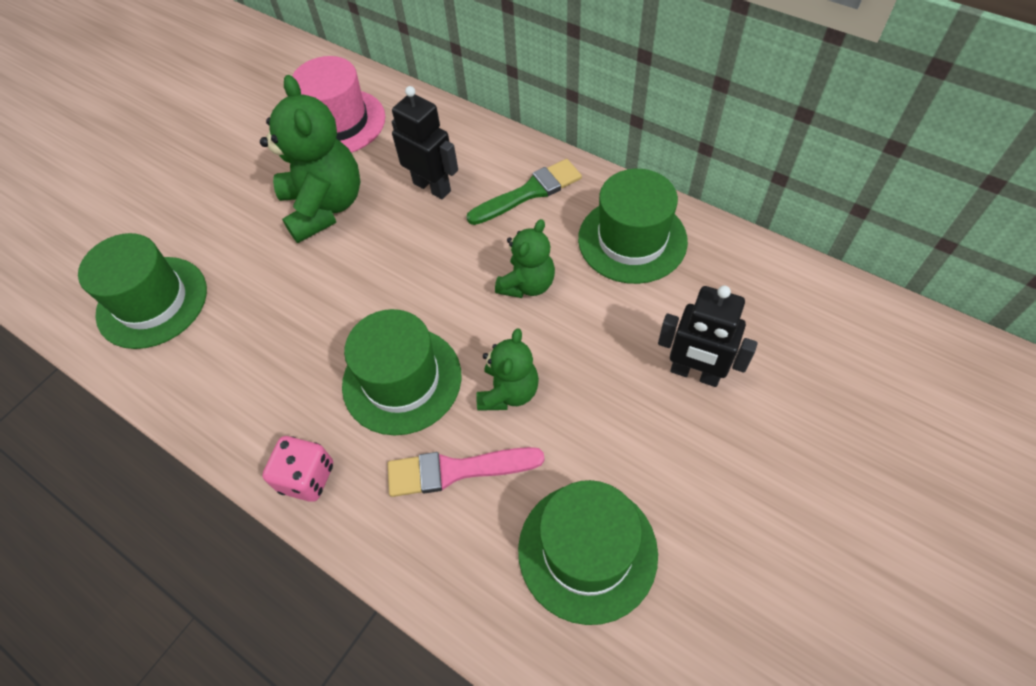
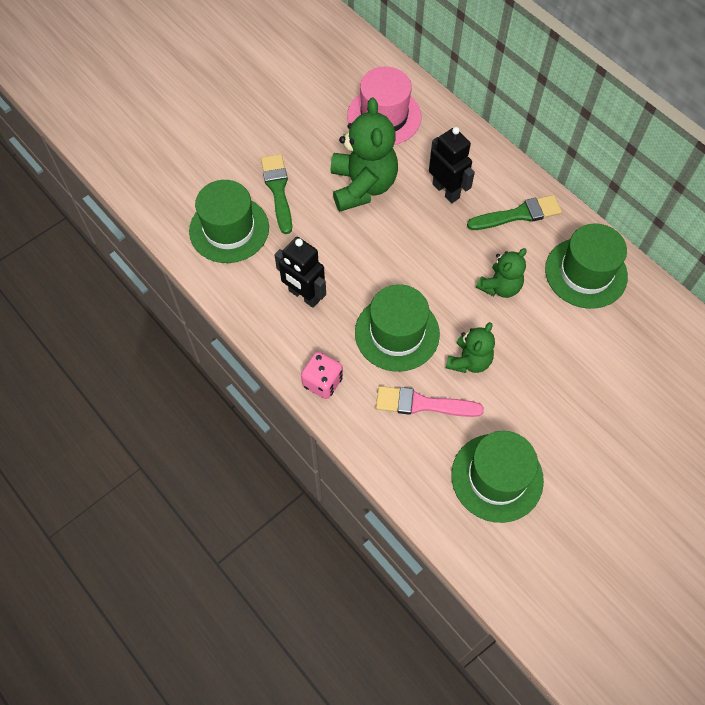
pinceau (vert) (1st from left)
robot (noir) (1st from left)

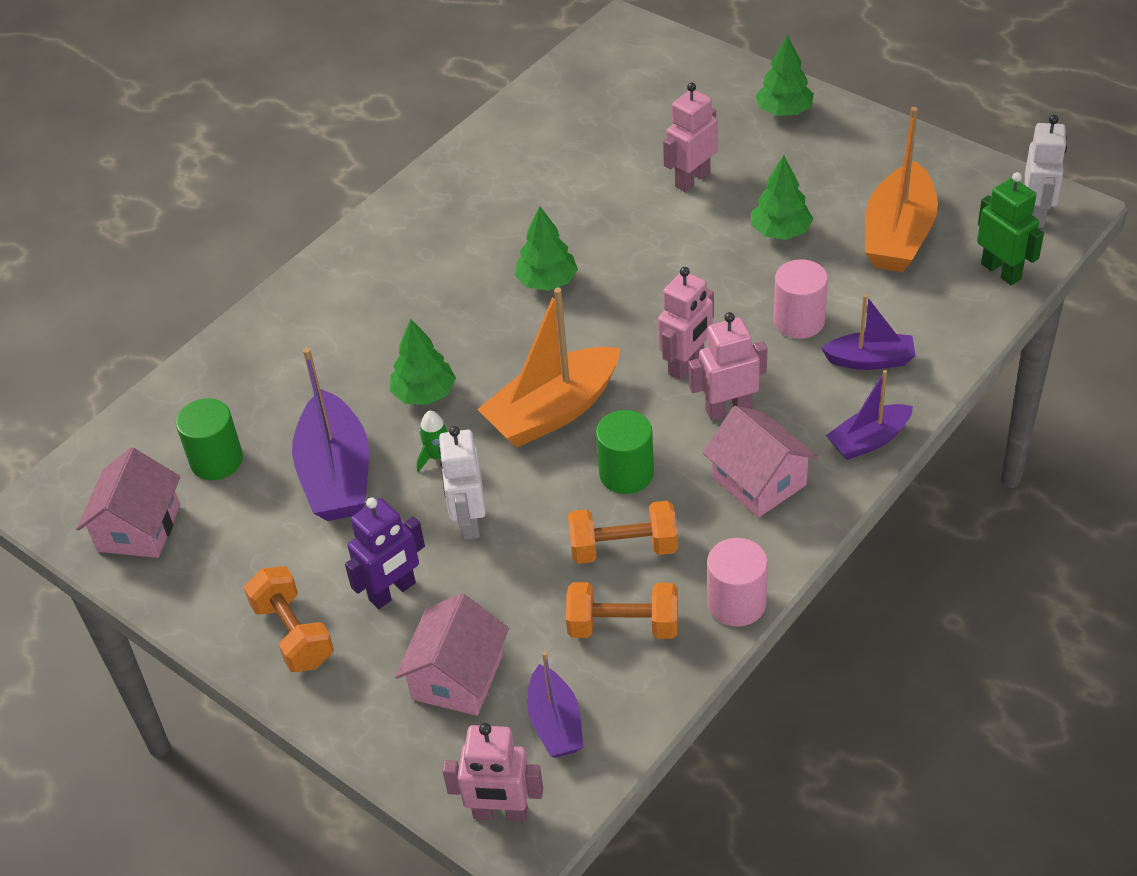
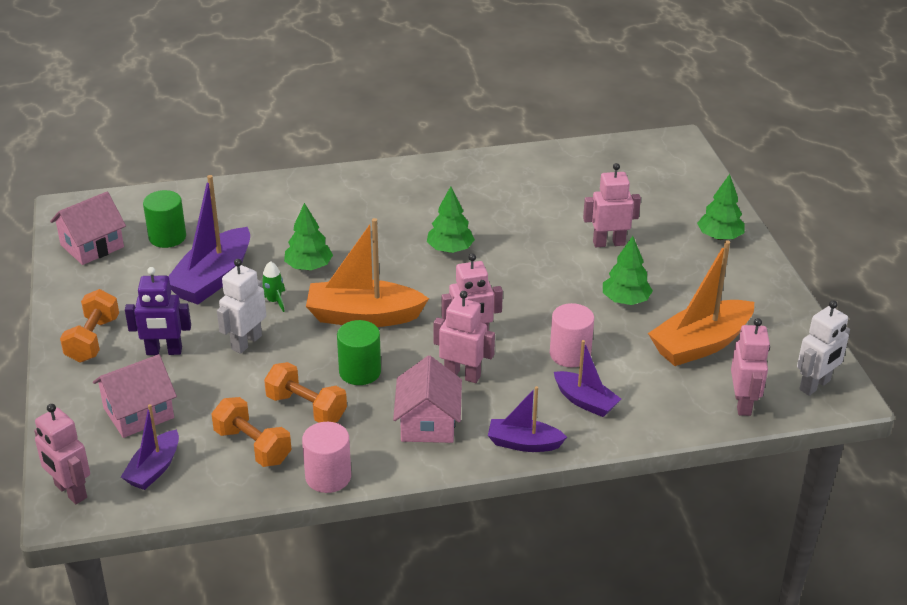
robot (rose) (5th from left)

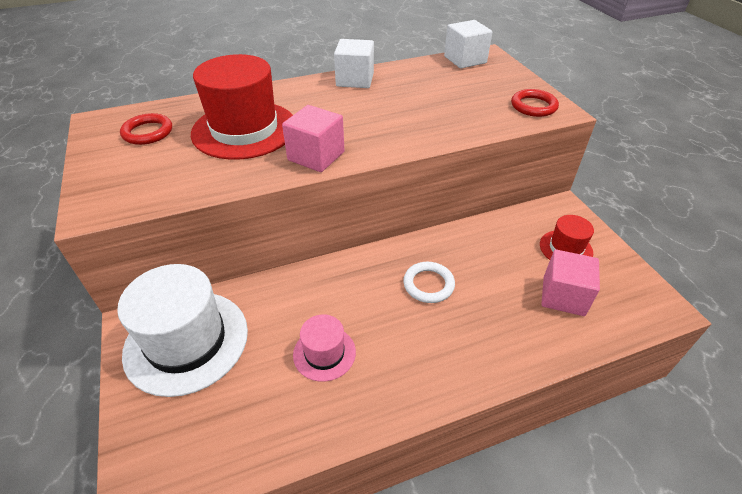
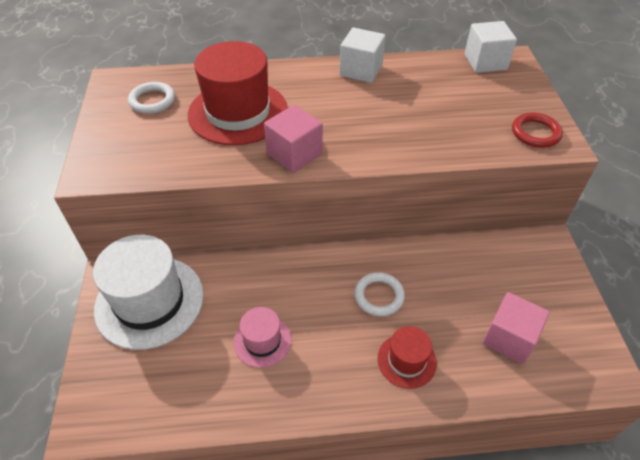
anneau (blanc) (1st from left)
chapeau (rouge) (2nd from left)

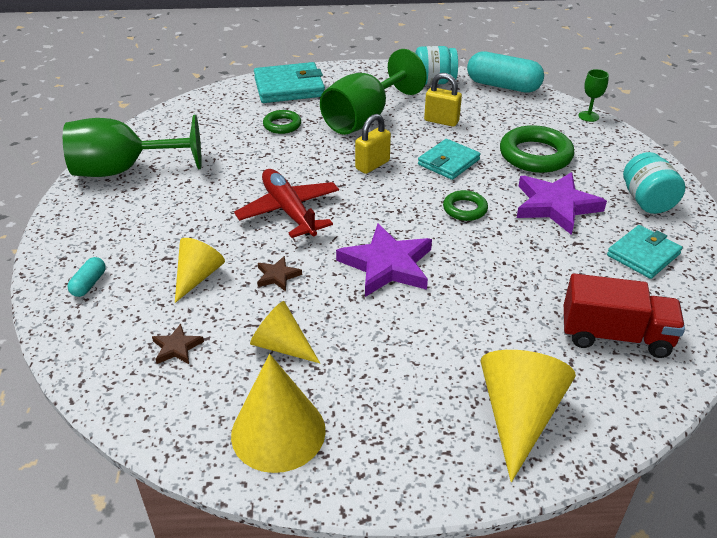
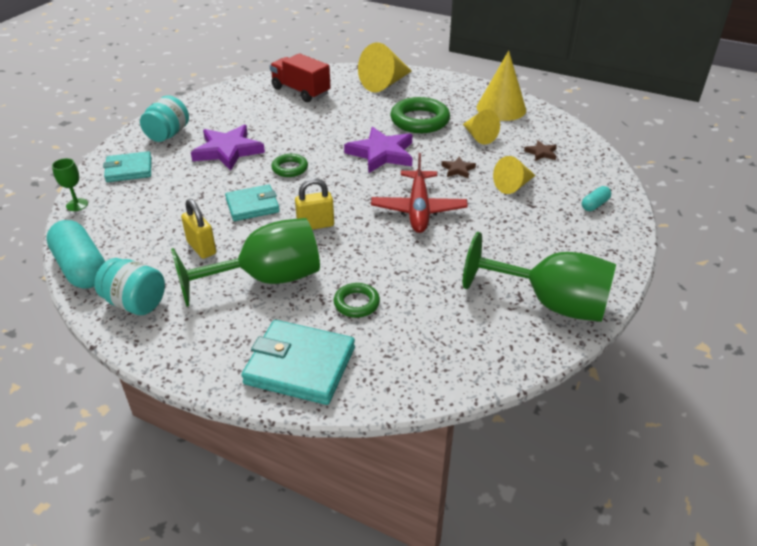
portefeuille (turquoise) (1st from left)
anneau (vert) (3rd from left)

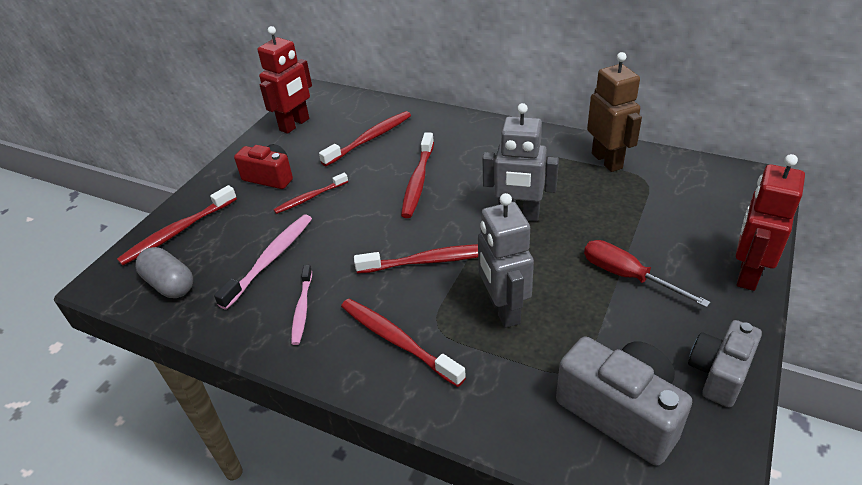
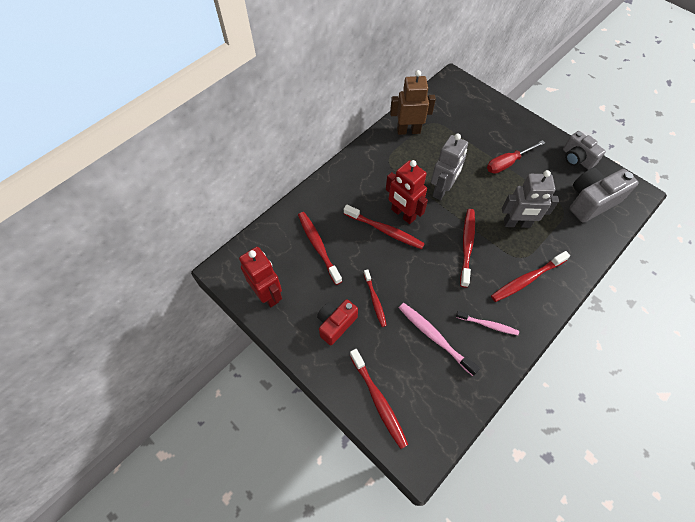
robot (rouge) (2nd from left)
gélule (gris)

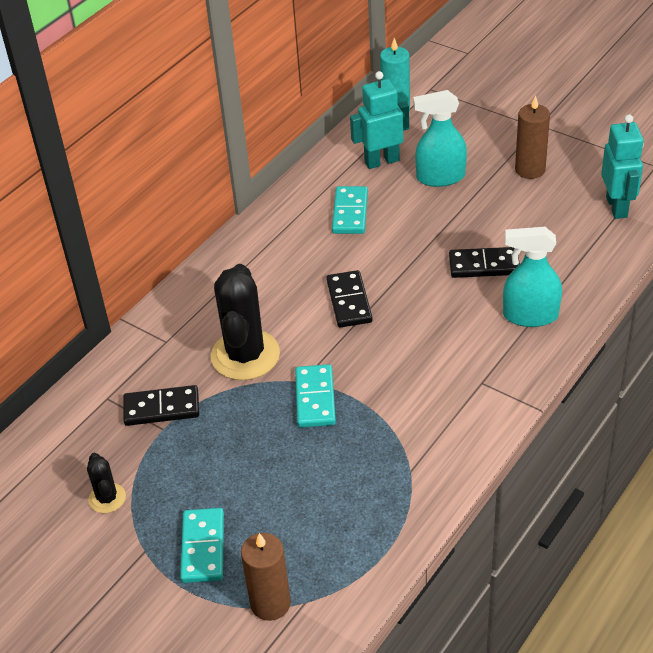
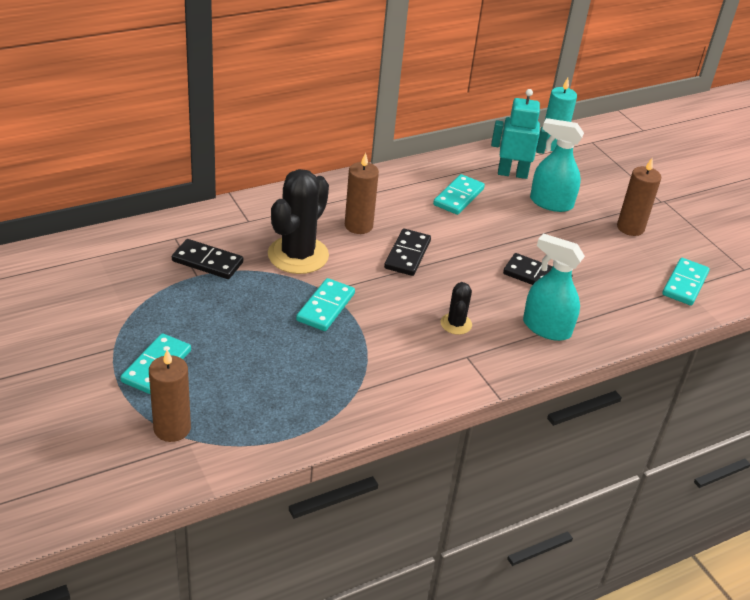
bougie (marron) (2nd from left)
cactus (noir) (2nd from left)
domino (turquoise) (4th from left)

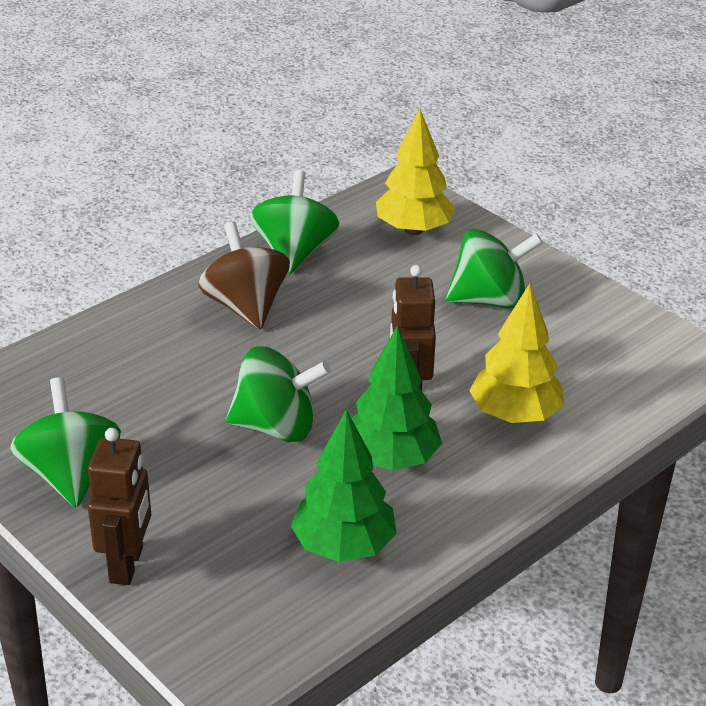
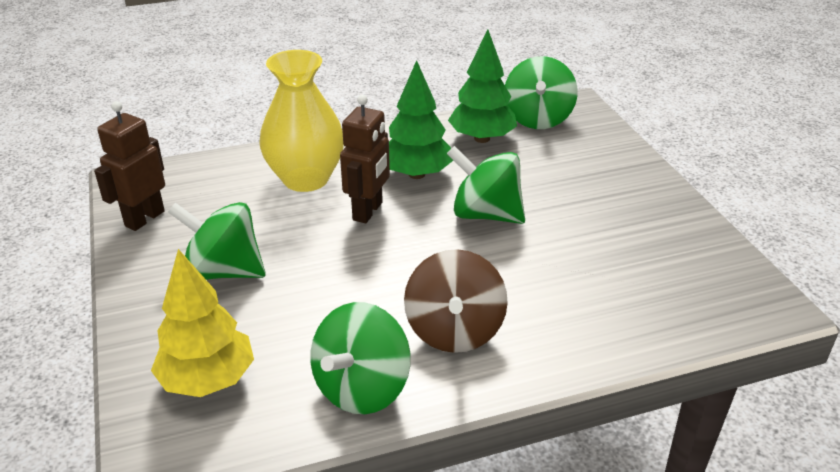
robot (marron) (1st from left)
vase (jaune)
toupie (vert) (4th from left)

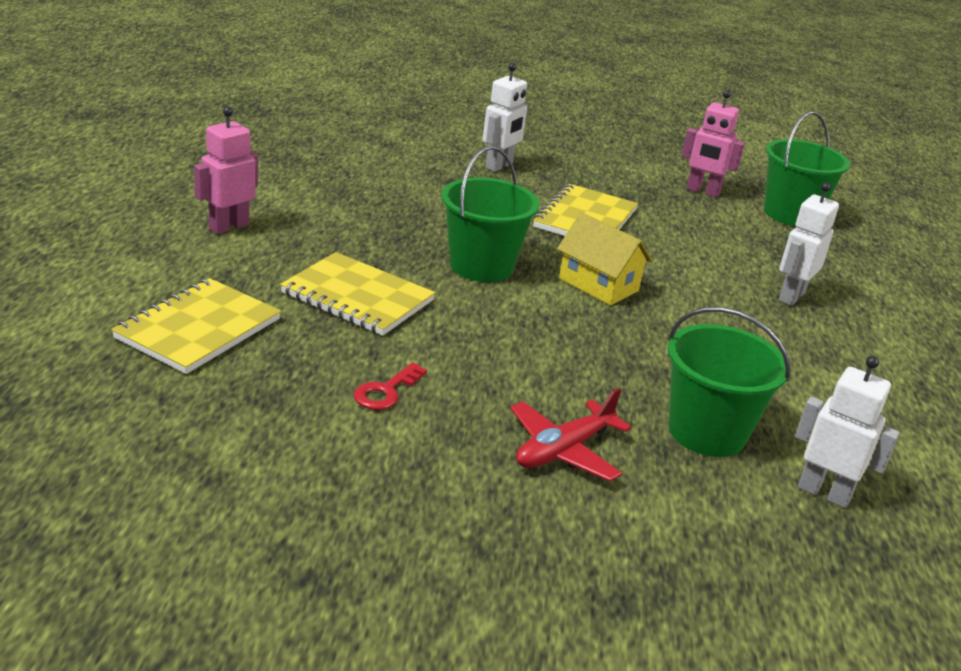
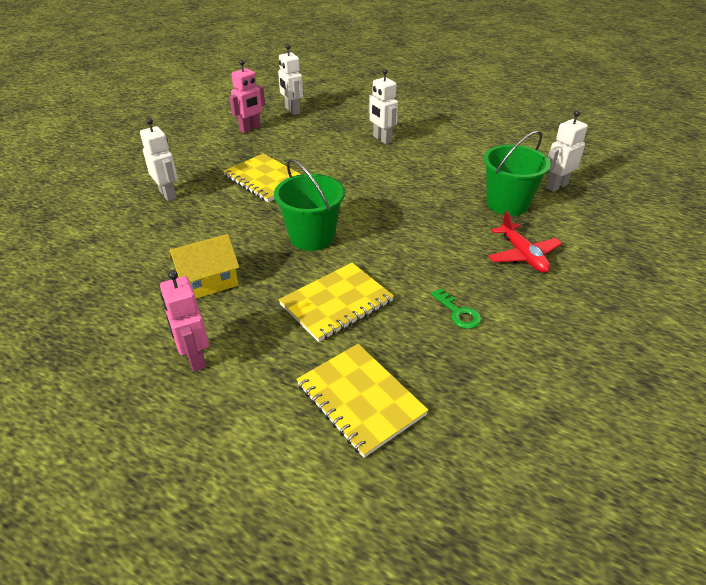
maison (jaune)
robot (blanc) (2nd from left)
clé (vert)

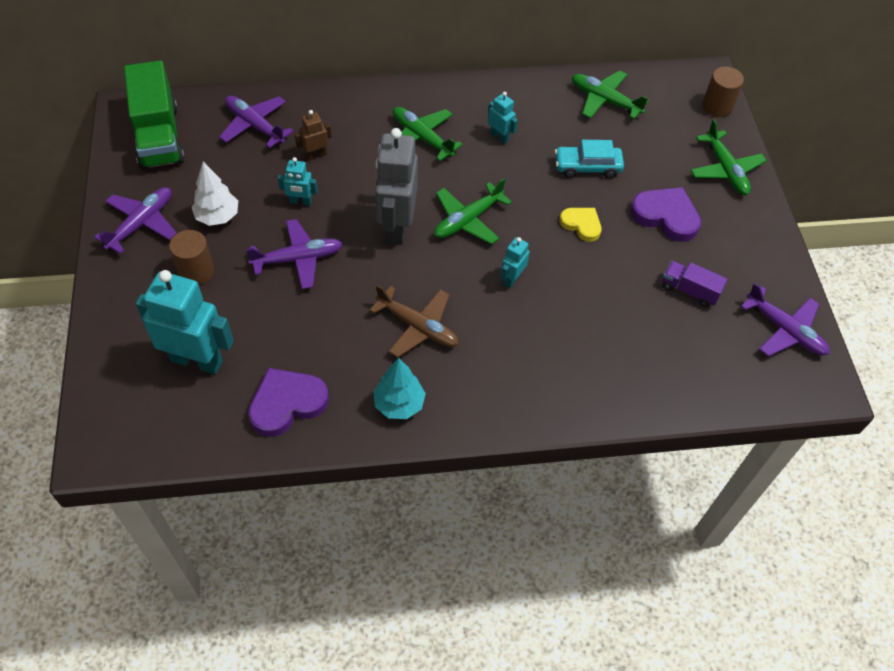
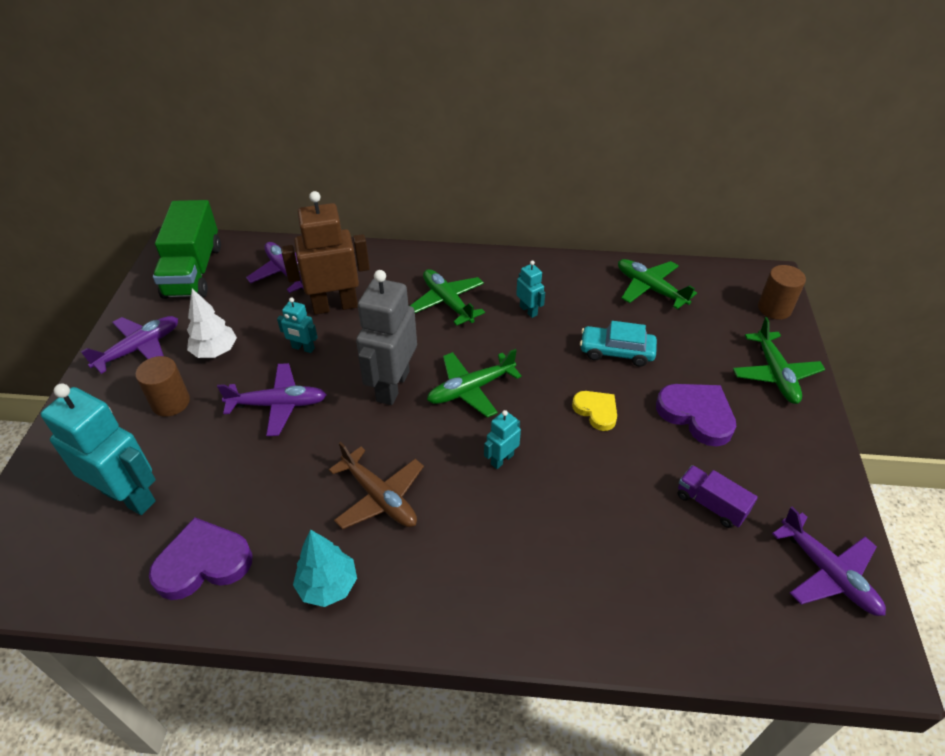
robot (marron)

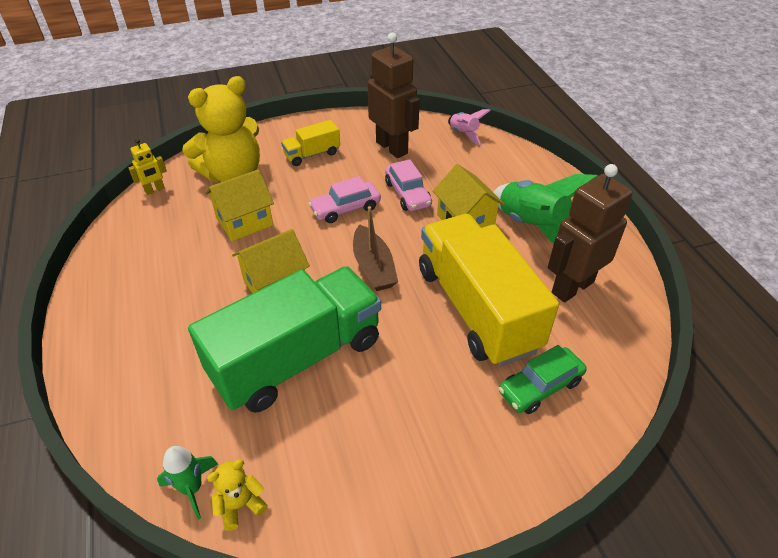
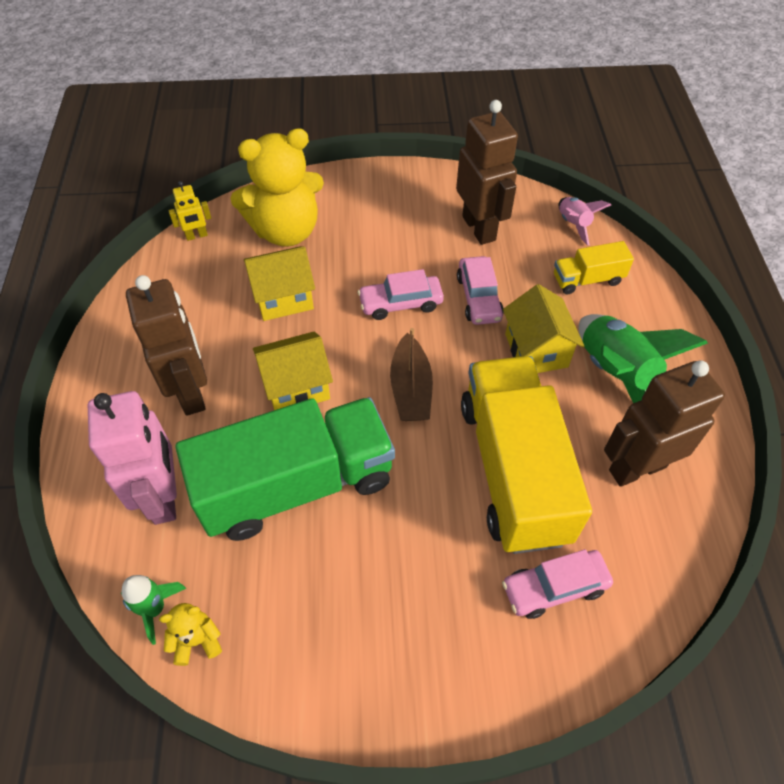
robot (rose)
robot (marron) (1st from left)
voiture (rose) (3rd from left)
camion (jaune) (2nd from left)

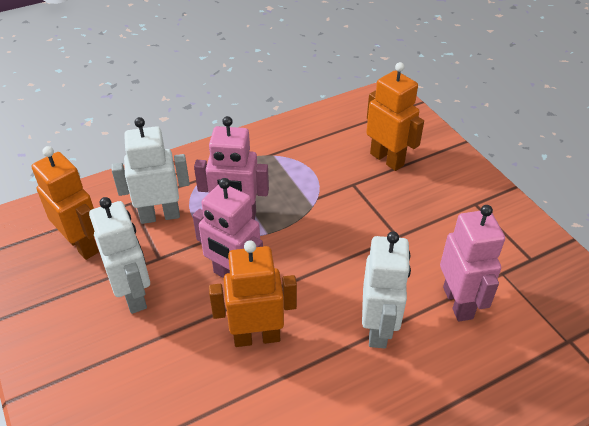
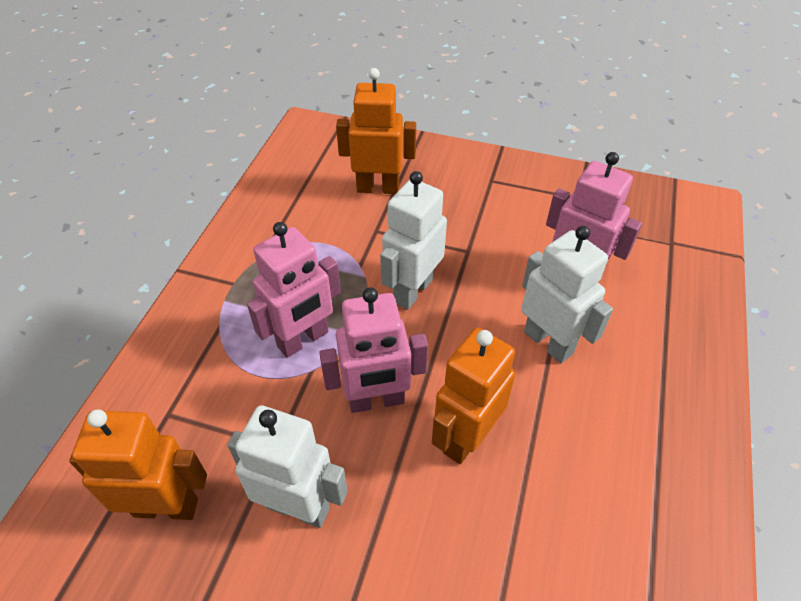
robot (blanc) (2nd from left)

